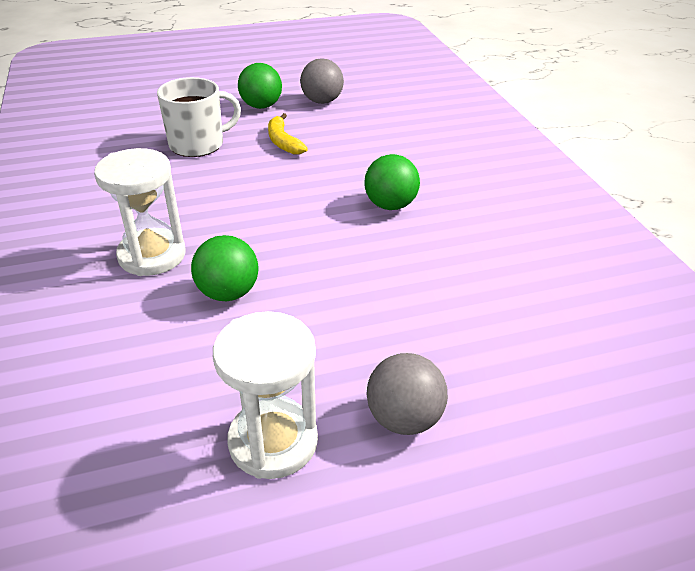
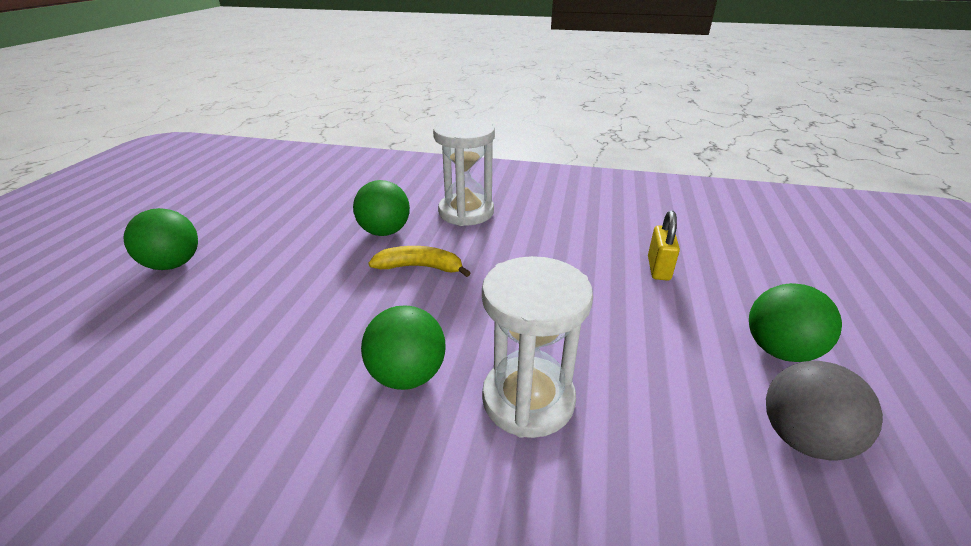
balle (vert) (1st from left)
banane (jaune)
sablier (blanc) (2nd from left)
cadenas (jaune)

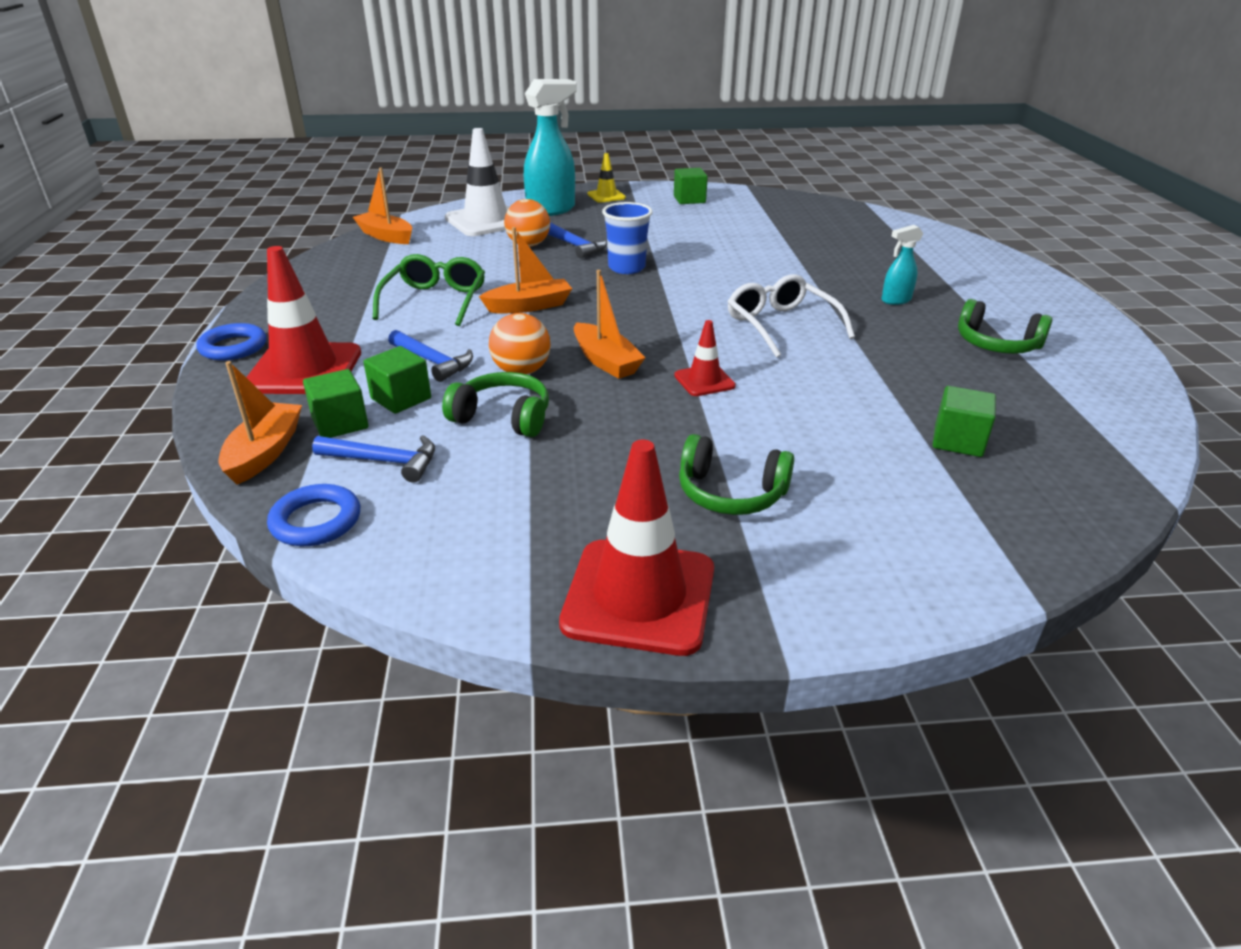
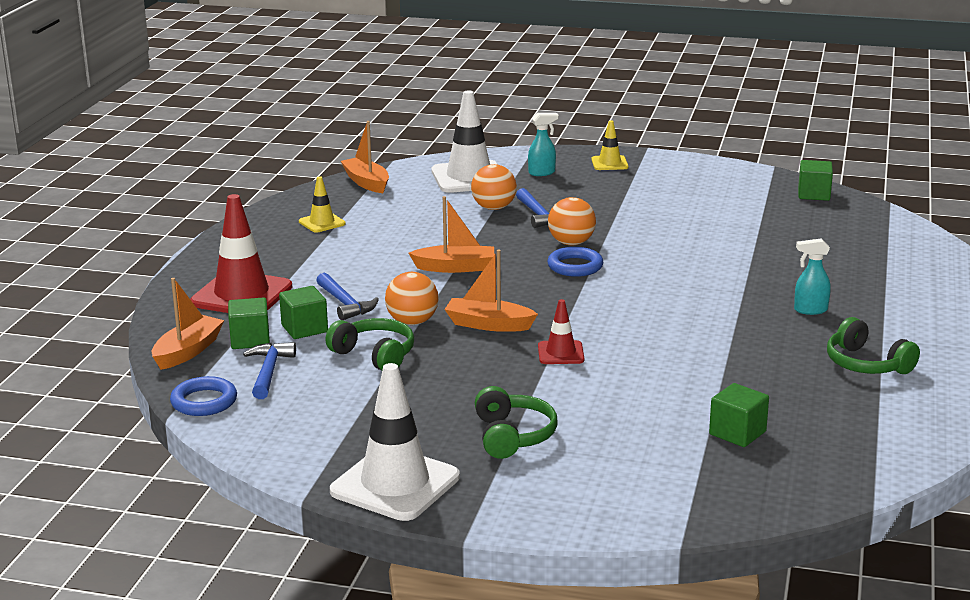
marteau (bleu) (1st from left)
cône de chantier (jaune) (1st from left)
cône de chantier (blanc) (1st from left)
bateau (orange) (4th from left)
casque audio (vert) (2nd from left)
vaporisateur (turquoise) (1st from left)
anneau (bleu) (2nd from left)
balle (orange) (3rd from left)
cube (vert) (4th from left)
lunettes (vert)
lunettes (blanc)

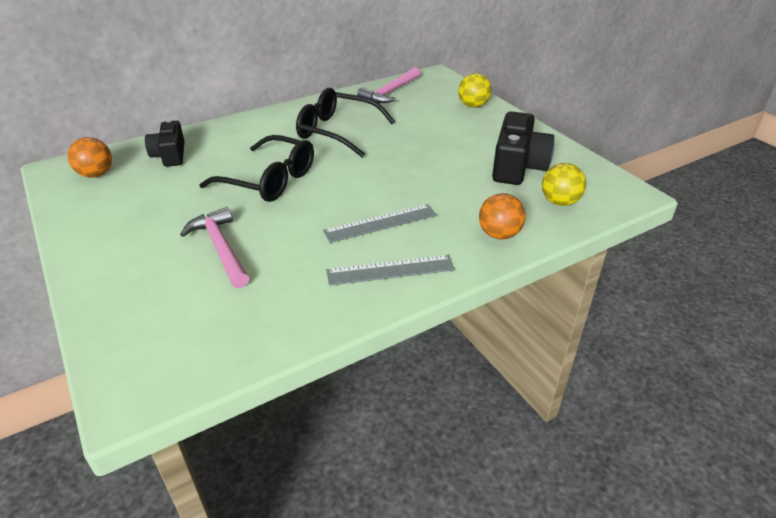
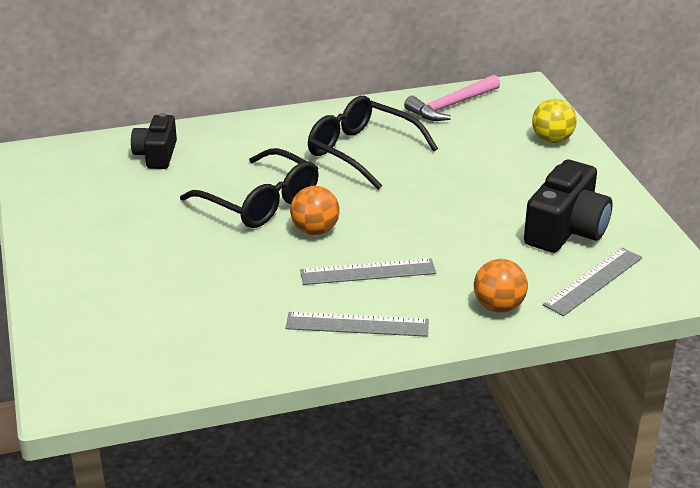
balle (orange) (1st from left)
règle (gris) (3rd from left)
marteau (rose) (1st from left in the first image)

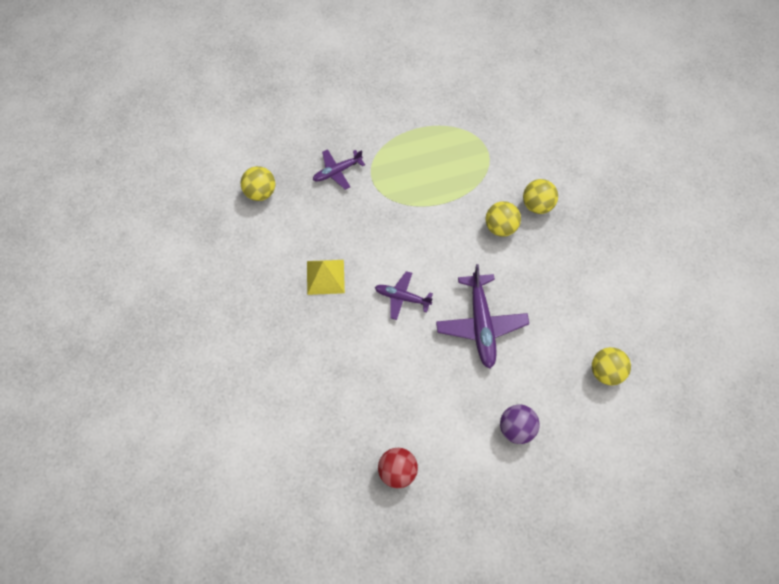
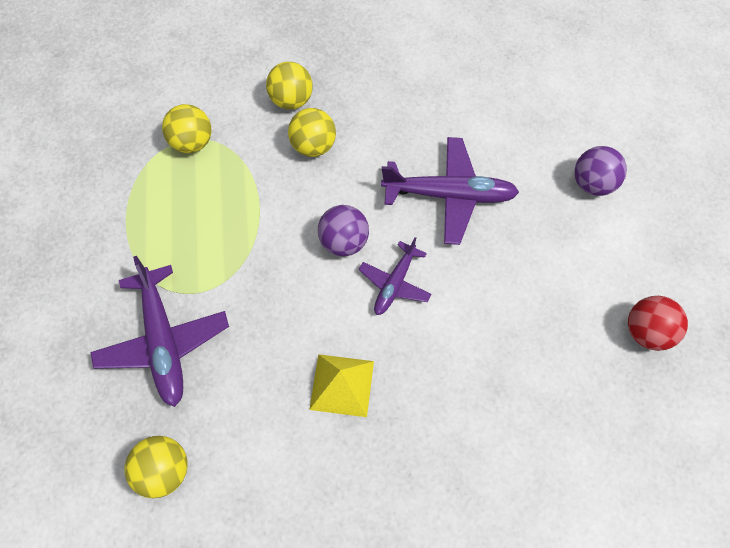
avion (violet) (1st from left)
balle (jaune) (2nd from left)
balle (violet) (1st from left)

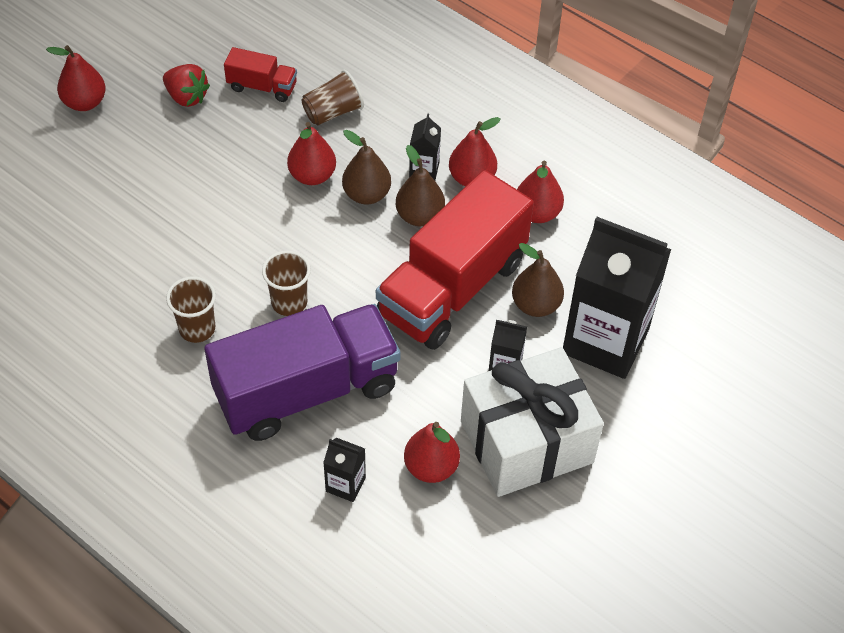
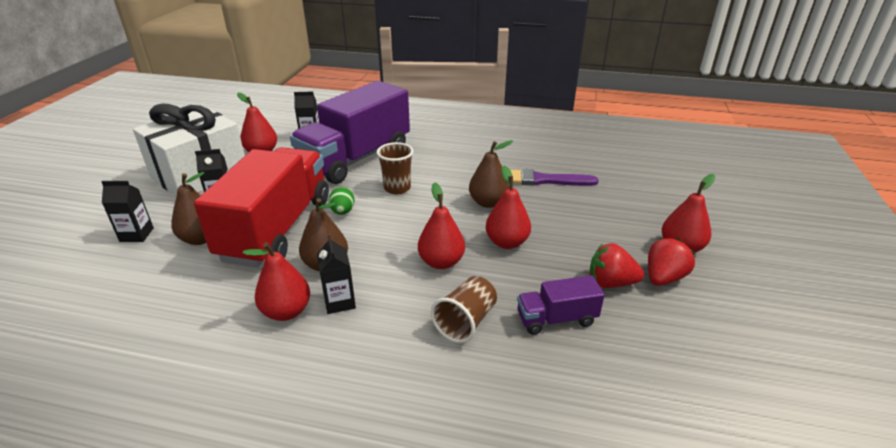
brique de lait (noir) (1st from left)
œuf (vert)
poire (marron) (3rd from left)
poire (rouge) (4th from left)
pinceau (violet)
camion (violet) (2nd from left)
fraise (rouge) (2nd from left)
gobelet (marron) (1st from left in the first image)

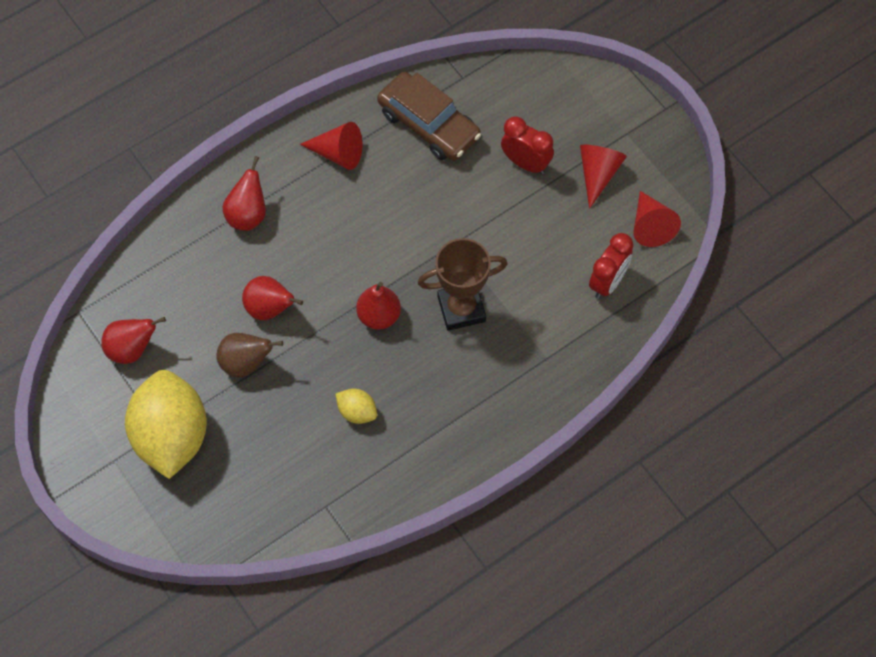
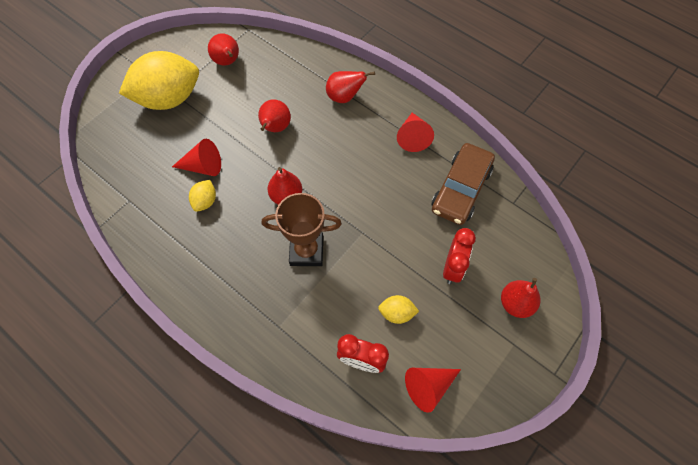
cône (rouge) (1st from left)
trophée (marron)
citron (jaune) (3rd from left)
poire (rouge) (5th from left)
poire (marron)

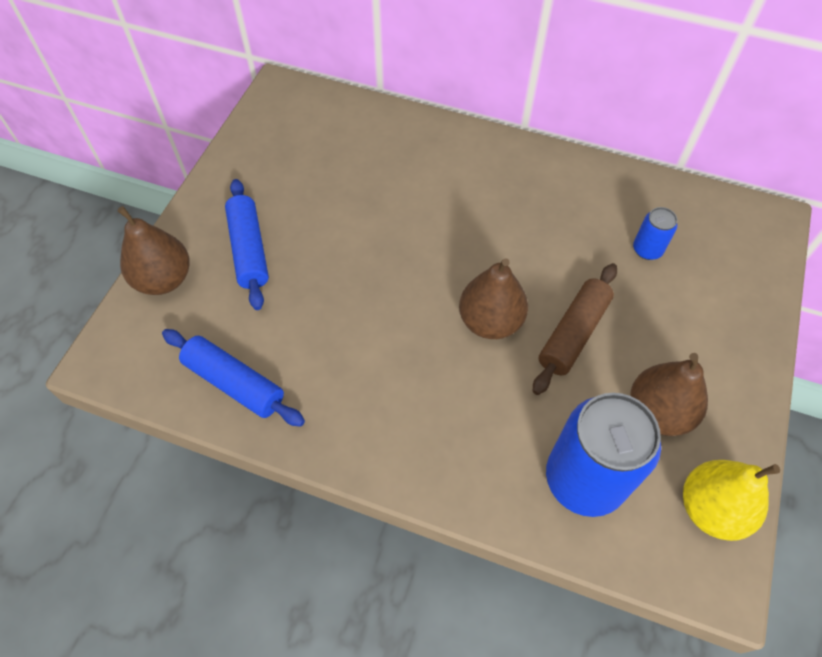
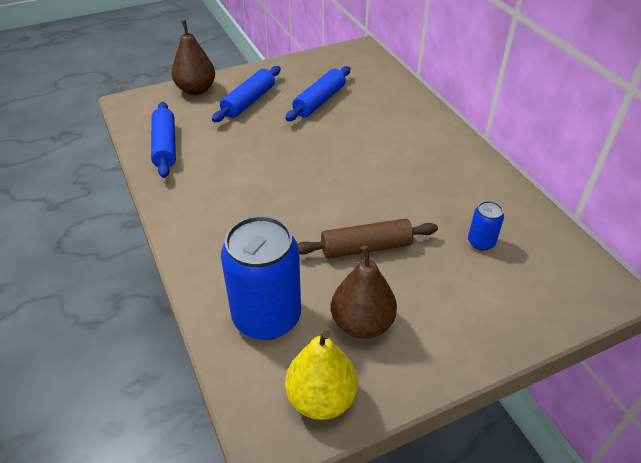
rouleau à pâtisserie (bleu) (3rd from left)
poire (marron) (2nd from left in the first image)

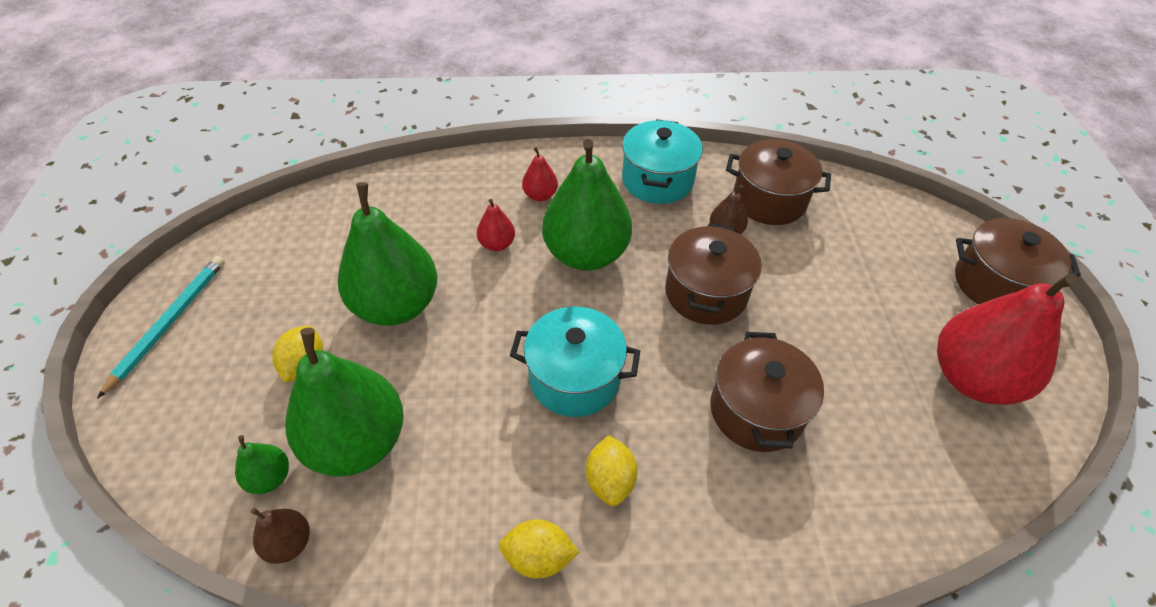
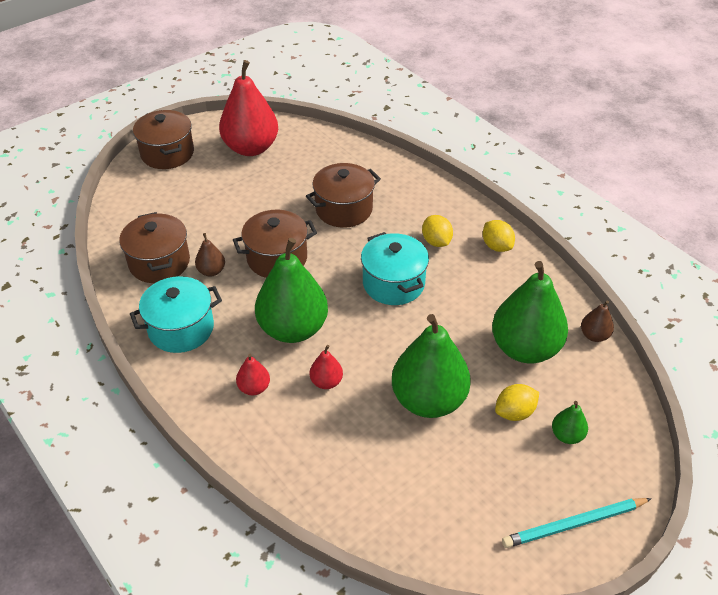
citron (jaune) (1st from left)
poire (vert) (4th from left)

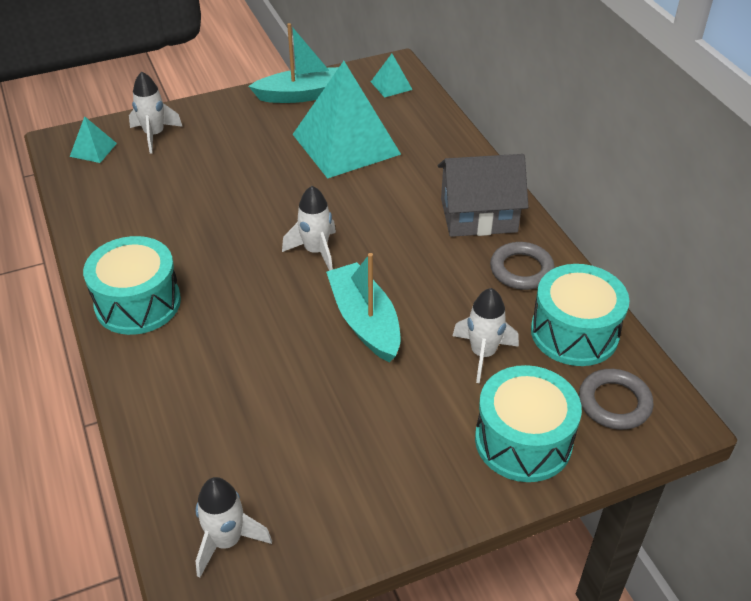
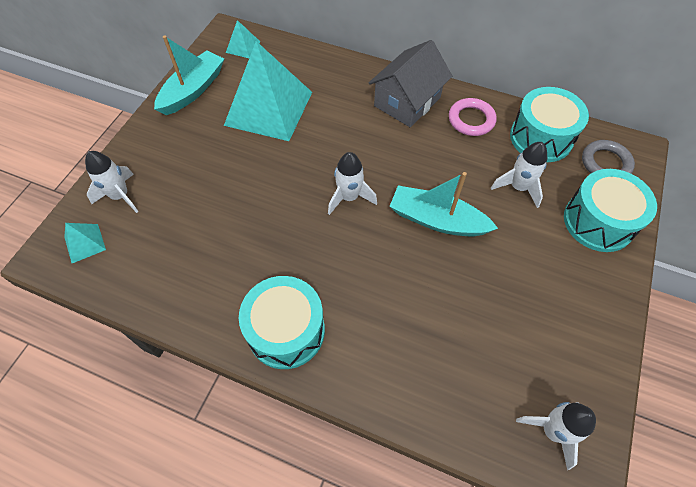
anneau (rose)

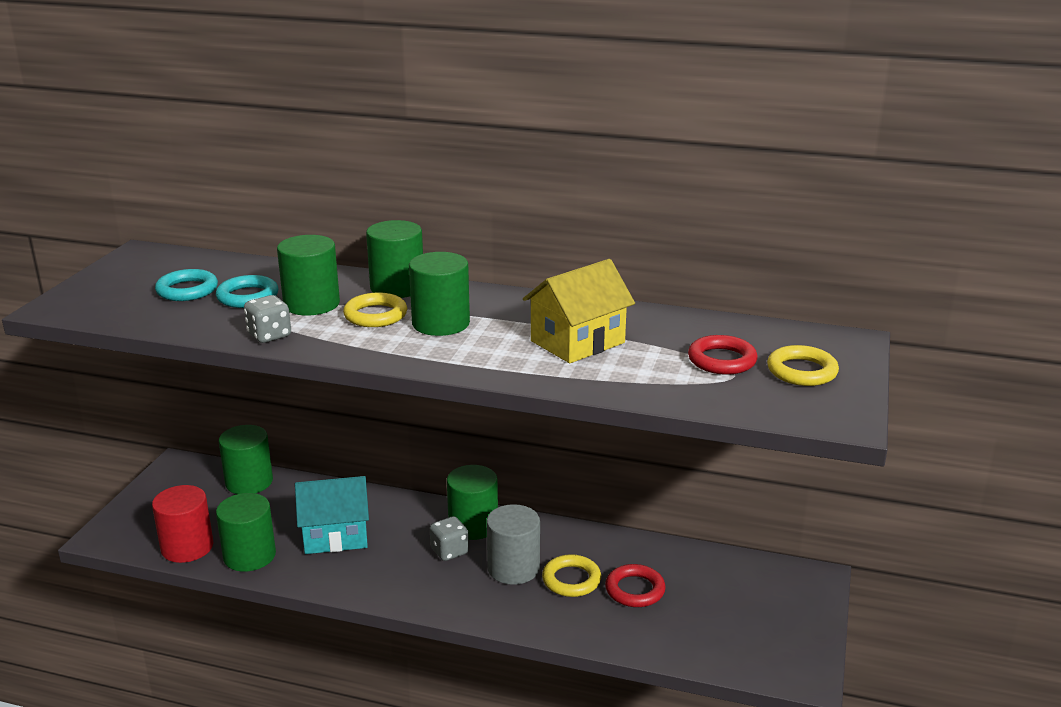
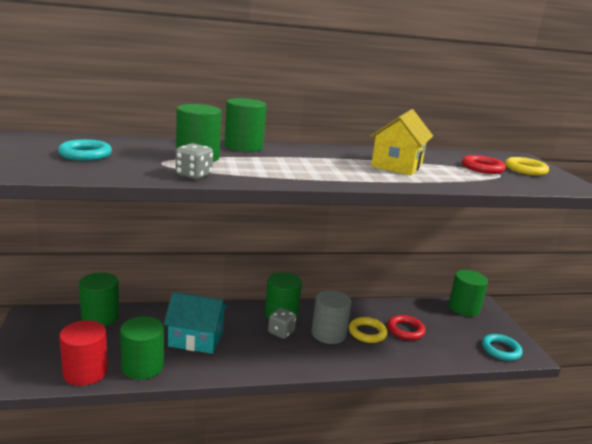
maison (turquoise)
cylindre (vert) (6th from left)
anneau (turquoise) (2nd from left)
anneau (jaune) (1st from left in the first image)

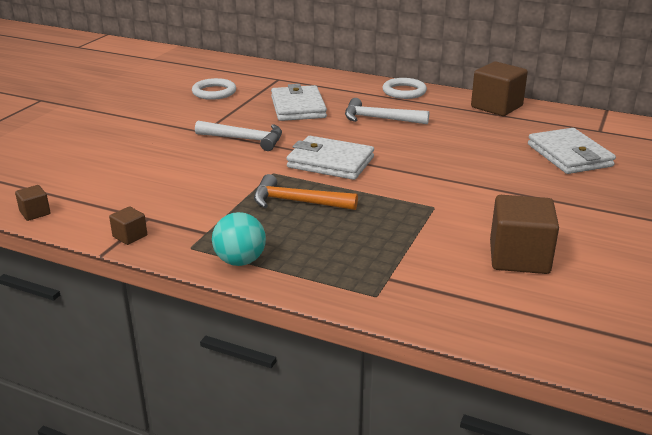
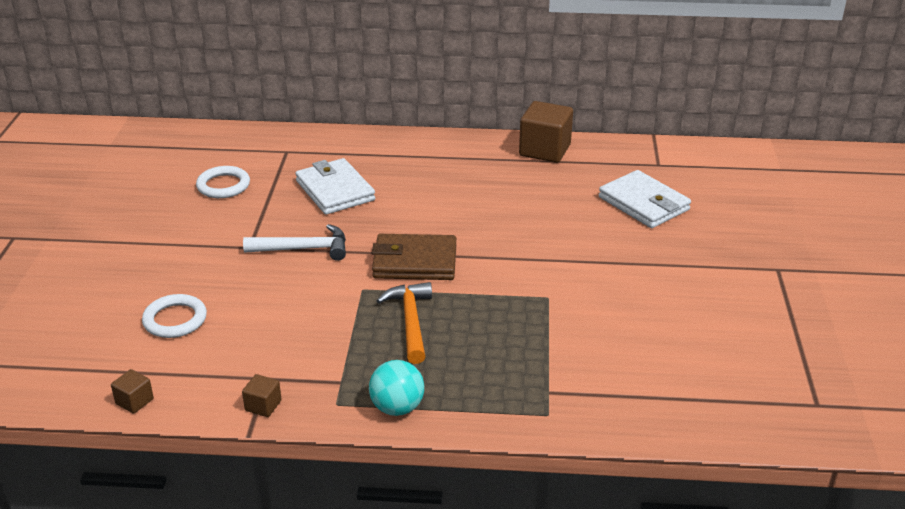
anneau (blanc) (1st from left)
portefeuille (marron)
marteau (orange)
marteau (blanc) (2nd from left in the first image)
cube (marron) (4th from left in the first image)

